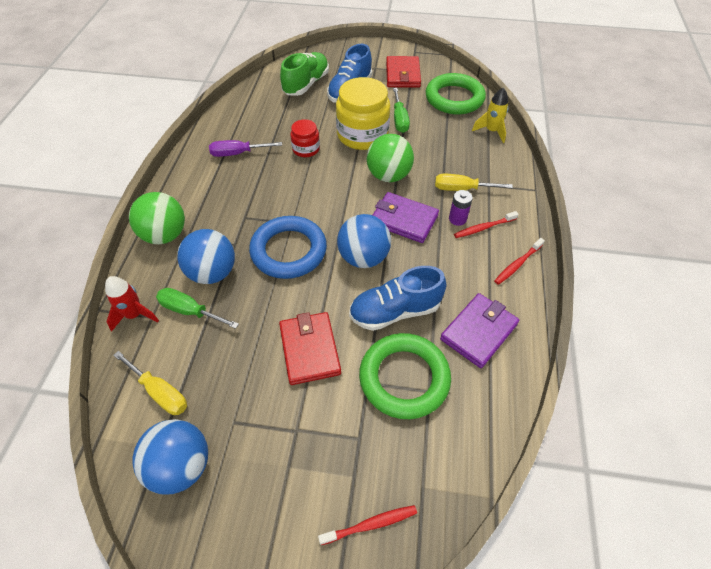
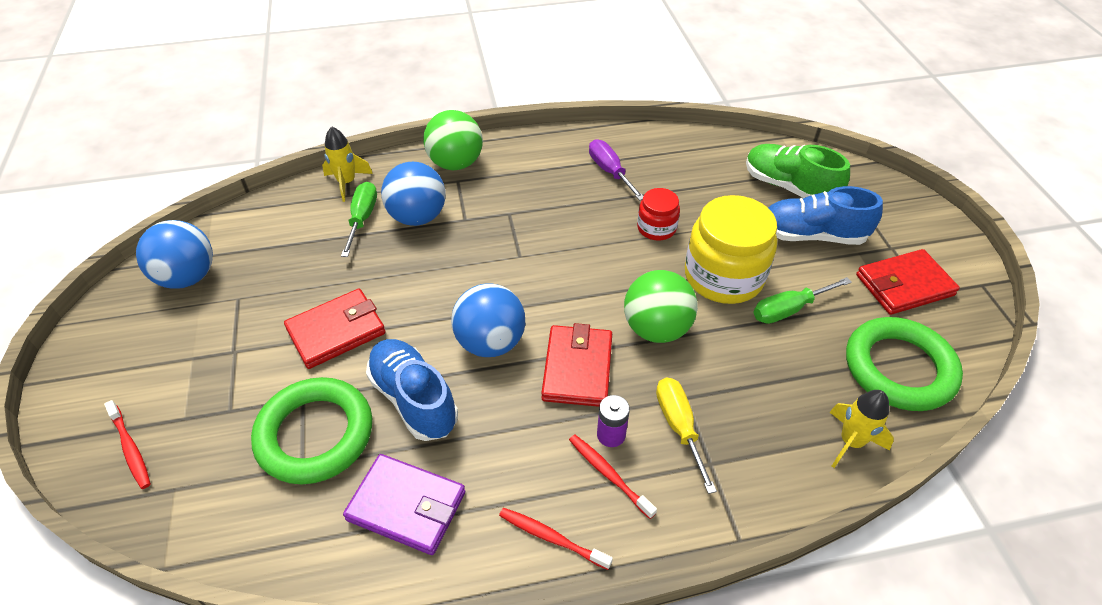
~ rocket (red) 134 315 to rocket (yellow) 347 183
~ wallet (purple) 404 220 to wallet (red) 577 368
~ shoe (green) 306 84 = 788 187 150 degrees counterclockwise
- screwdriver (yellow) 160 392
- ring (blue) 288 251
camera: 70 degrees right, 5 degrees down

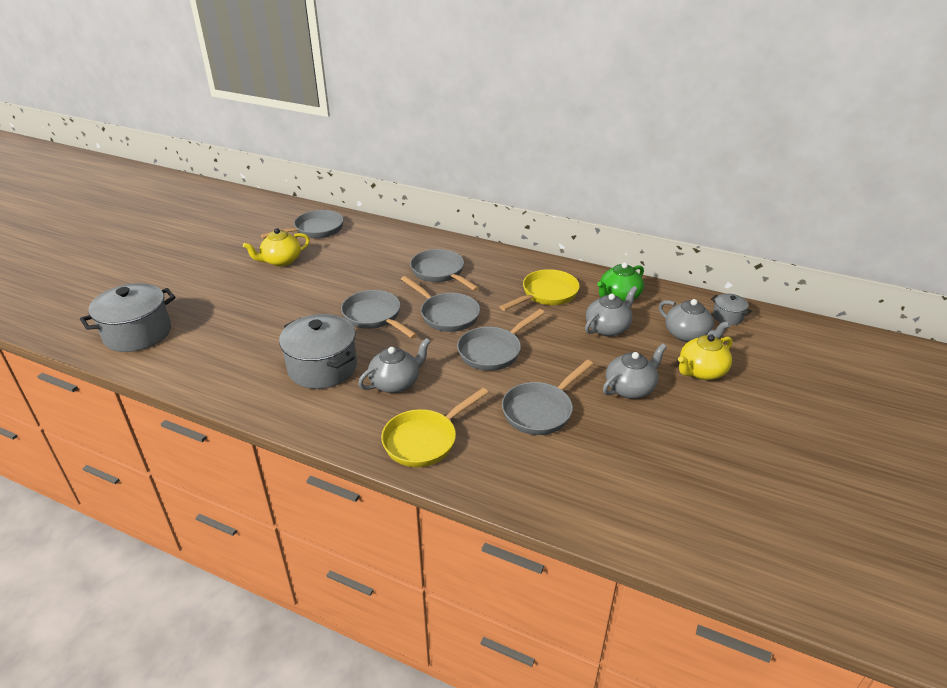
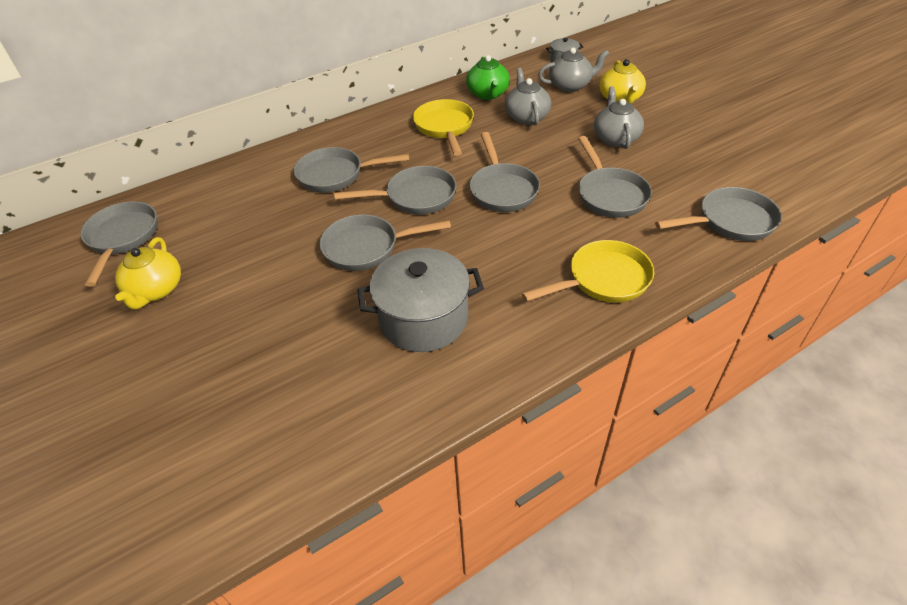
~ pan (yellow) 425 440 = 603 280 105 degrees counterclockwise
+ pan (grey) 730 221
- pot (grey) 137 333
- teapot (grey) 396 383
camera: 55 degrees left, 10 degrees up

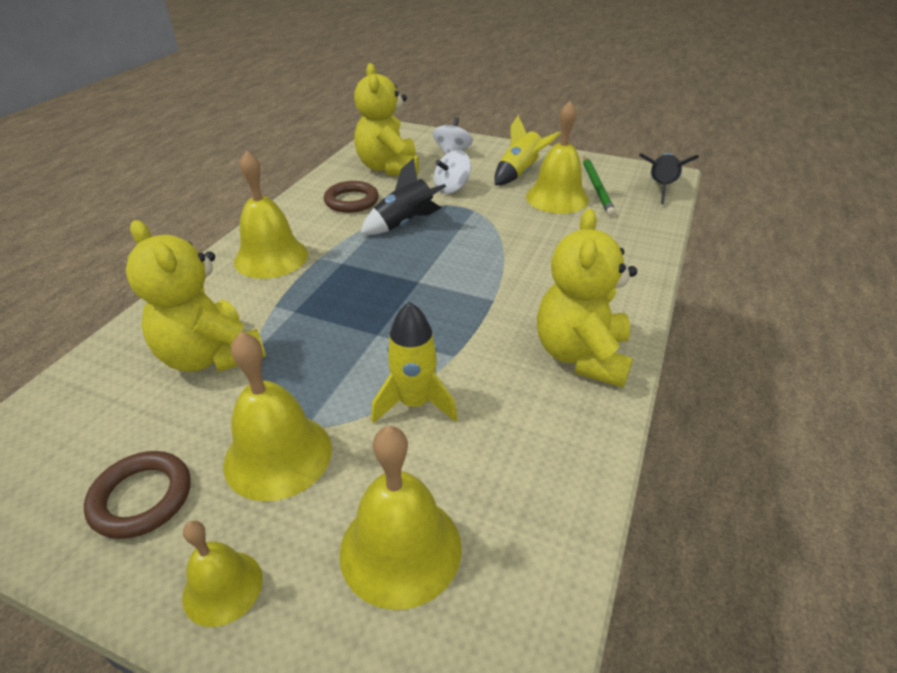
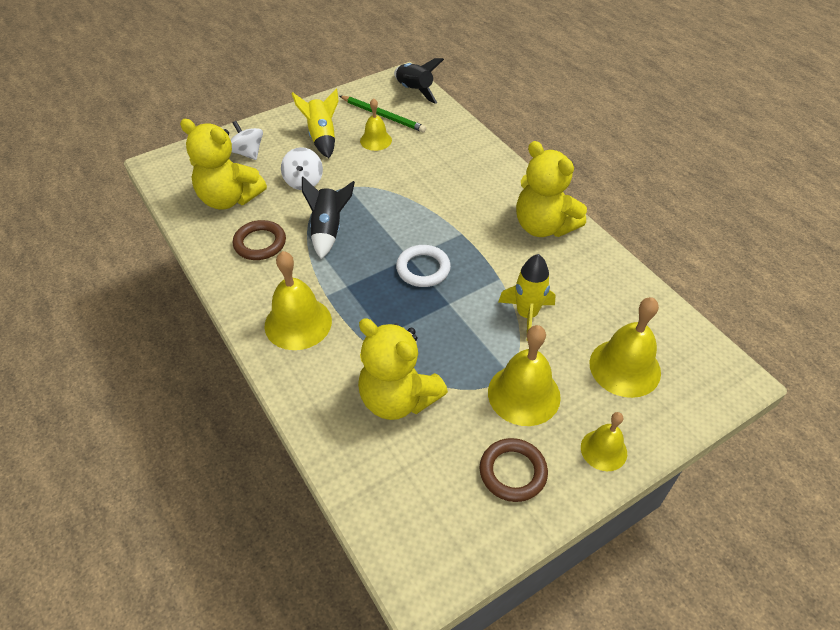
~ teddy bear (yellow) 211 356 = 398 399 45 degrees clockwise
~ bell (yellow) 557 198 = 376 140 x0.60
+ ring (white) 423 269
camera: 55 degrees left, 10 degrees up

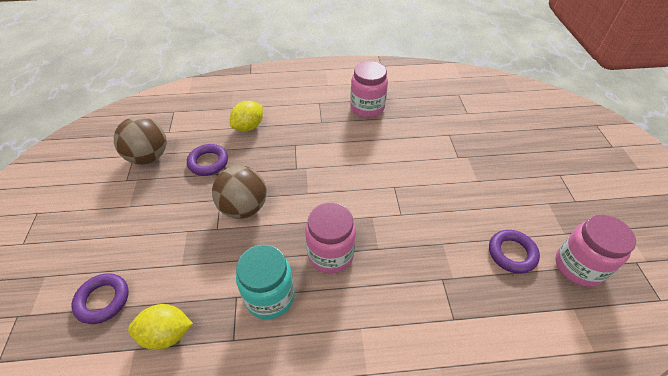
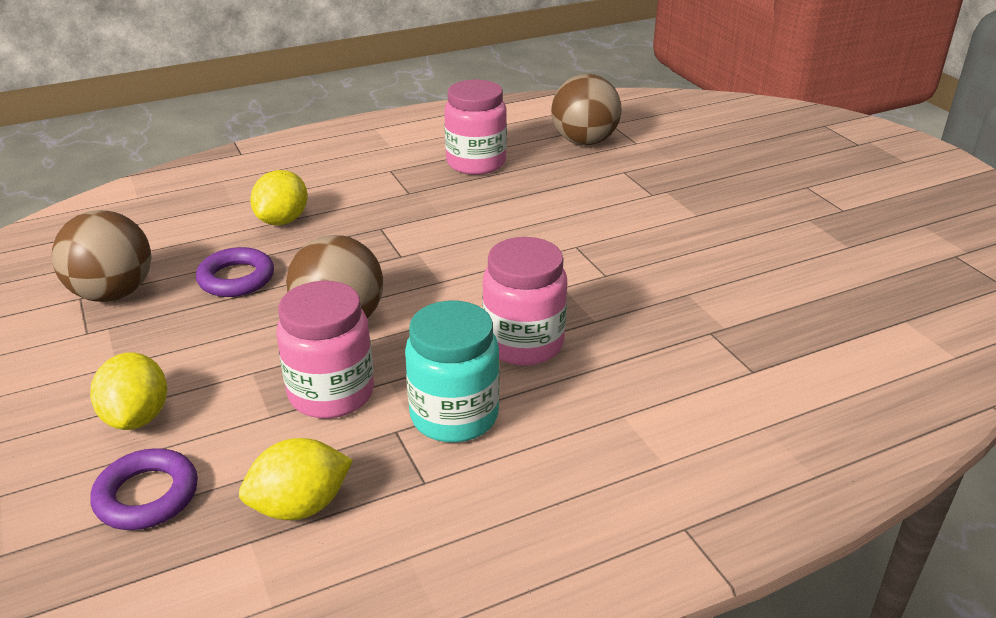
+ lemon (yellow) 137 417
~ jar (pink) 578 266 to 331 393
+ ball (brown) 584 141
- ring (purple) 512 253
camera: 20 degrees left, 15 degrees down

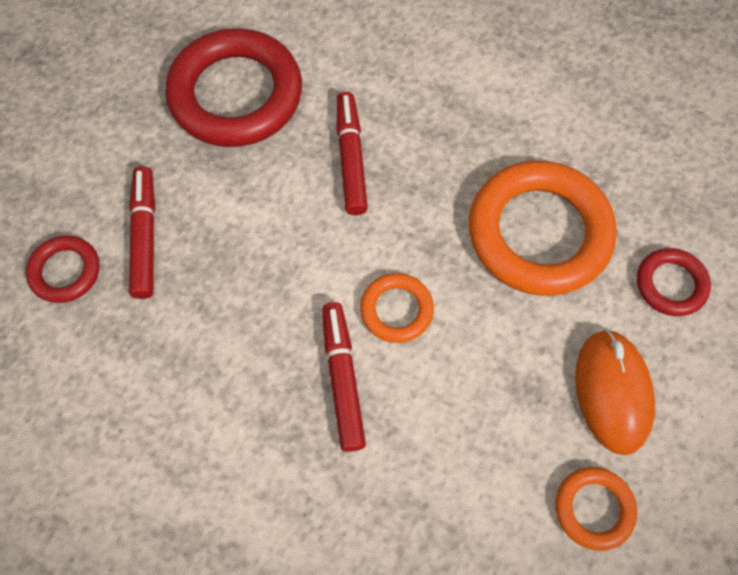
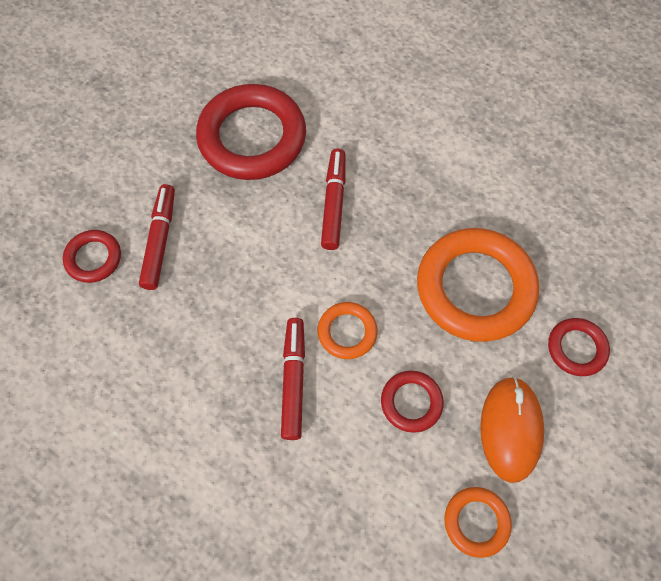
+ ring (red) 411 402
camera: 10 degrees right, 0 degrees up

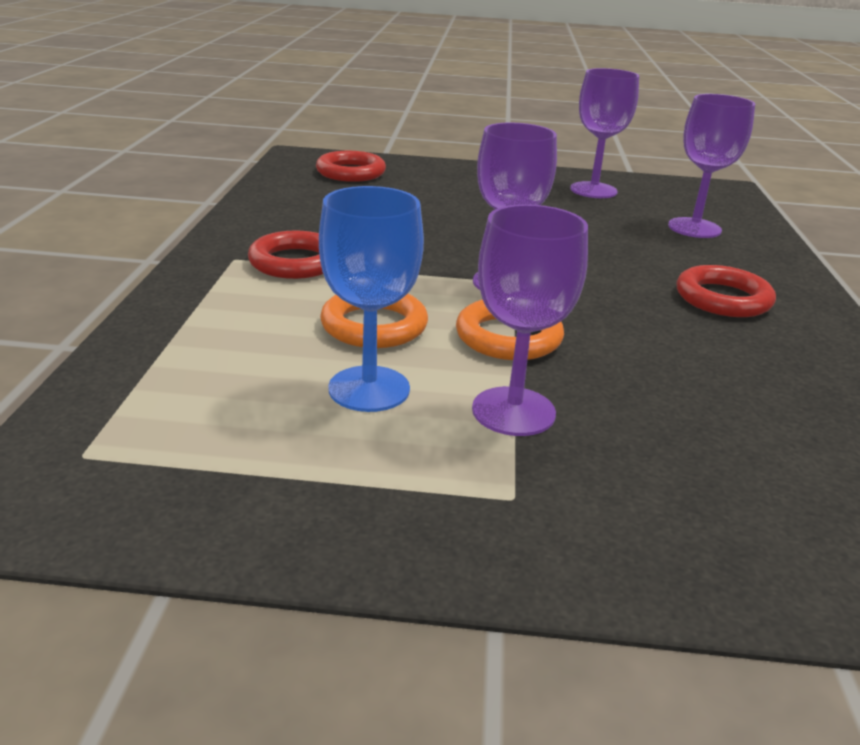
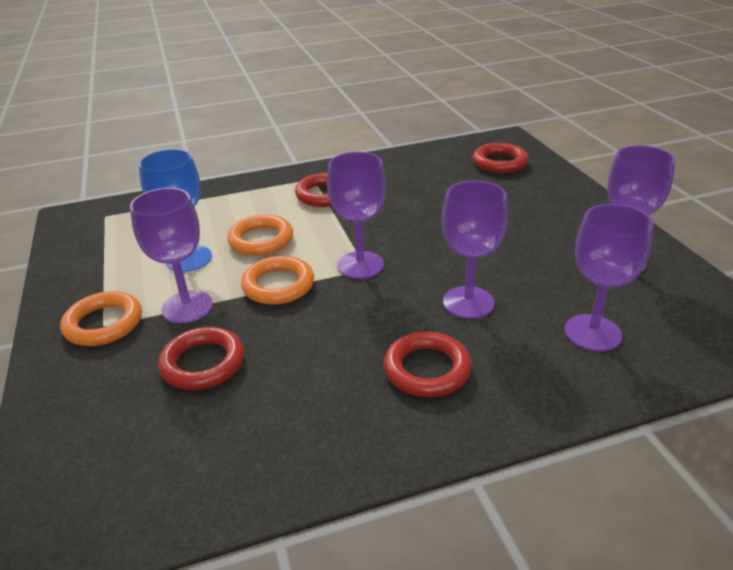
+ ring (orange) 104 323
+ ring (red) 203 363
+ goblet (purple) 468 302
camera: 70 degrees right, 5 degrees up

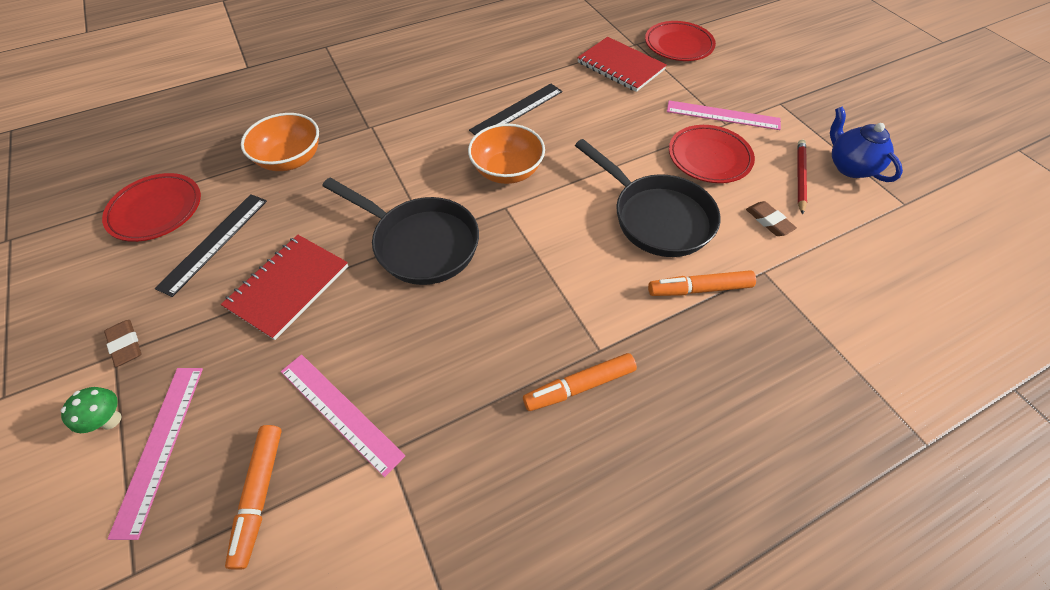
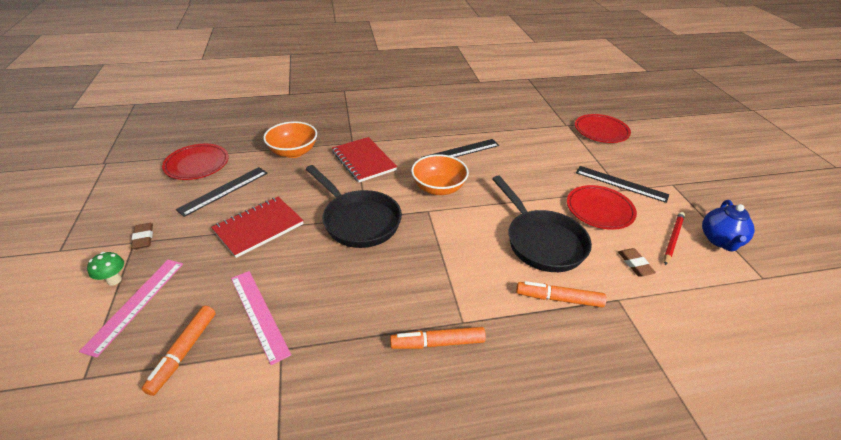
~ notebook (red) 620 66 to 363 161
~ ruler (pink) 723 115 to ruler (black) 621 183
~ teapot (blue) 849 167 = 720 240 150 degrees counterclockwise
camera: 15 degrees right, 15 degrees down

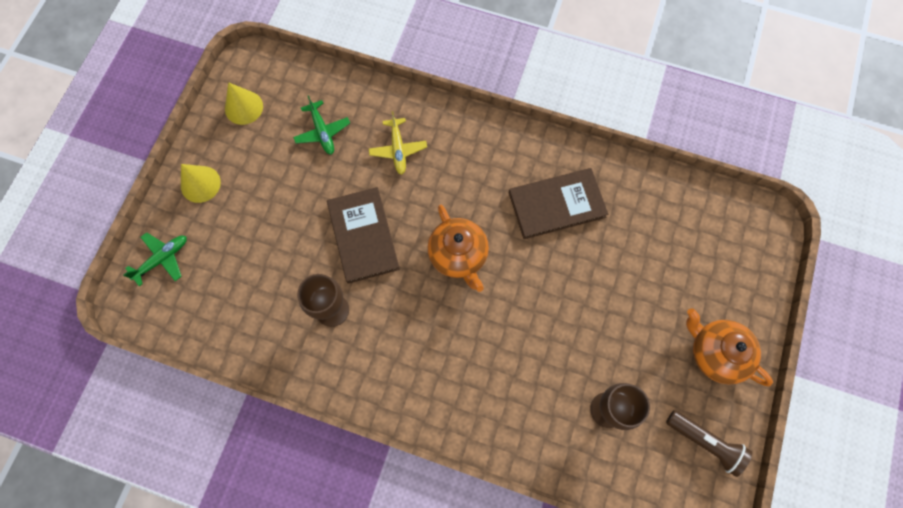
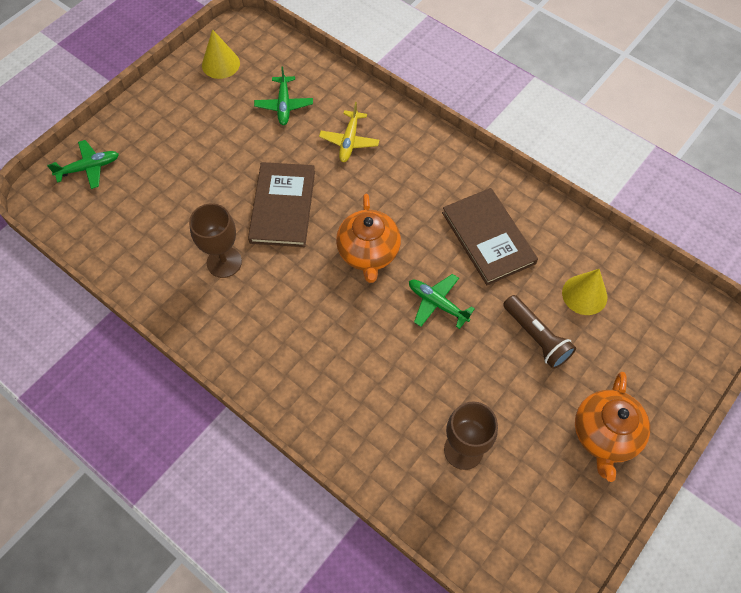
+ plane (green) 437 303
~ book (brown) 557 205 = 488 238 60 degrees clockwise
~ flashlight (brown) 705 442 to 536 337
~ cone (yellow) 200 184 to 584 294
~ teapot (orange) 715 353 = 604 435 135 degrees counterclockwise
camera: 20 degrees right, 10 degrees down

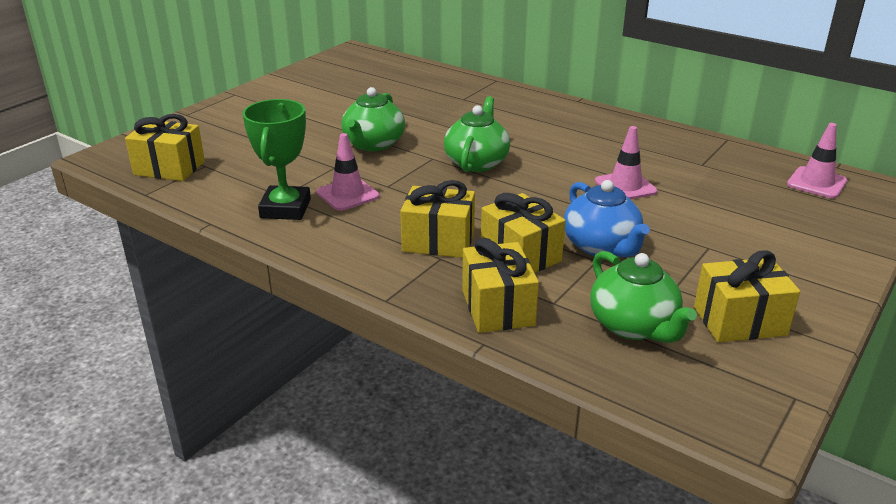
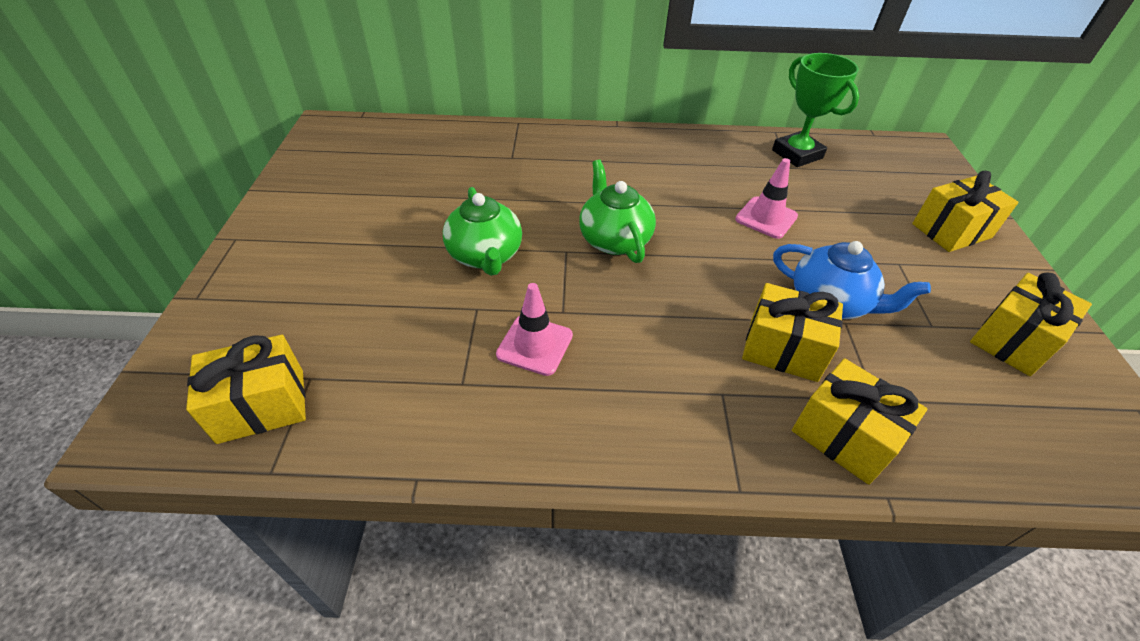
~ trophy (green) 285 208 to 797 154
~ gift (yellow) 438 241 to 951 231
- teapot (green) 634 326
- traffic cone (pink) 816 183
camera: 35 degrees left, 15 degrees up

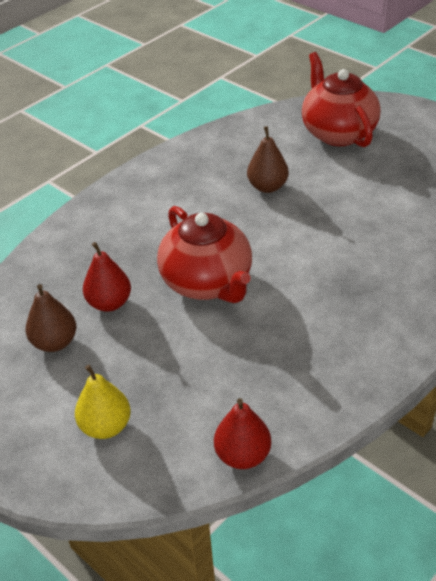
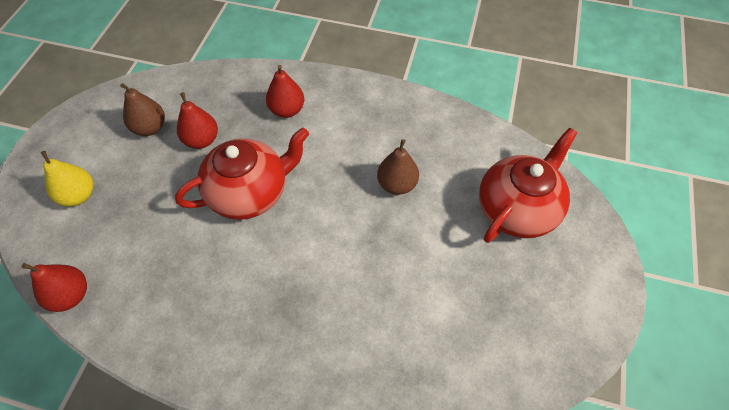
~ teapot (red) 207 283 = 250 193 150 degrees counterclockwise
+ pear (red) 287 110
camera: 60 degrees right, 15 degrees up

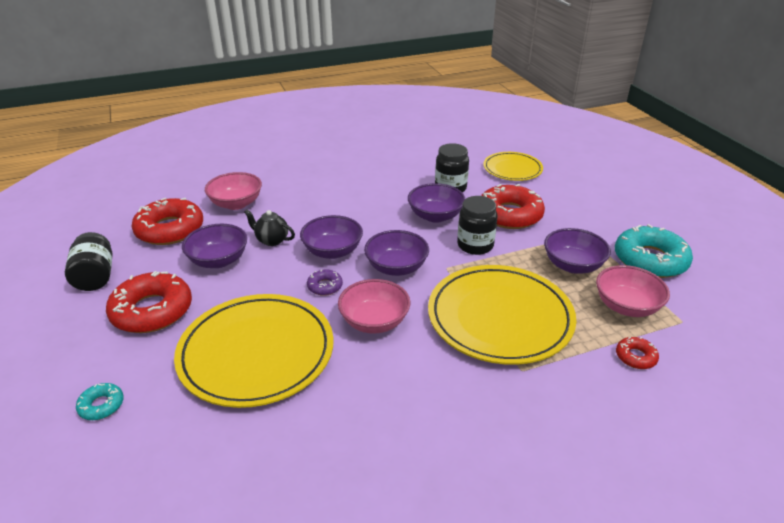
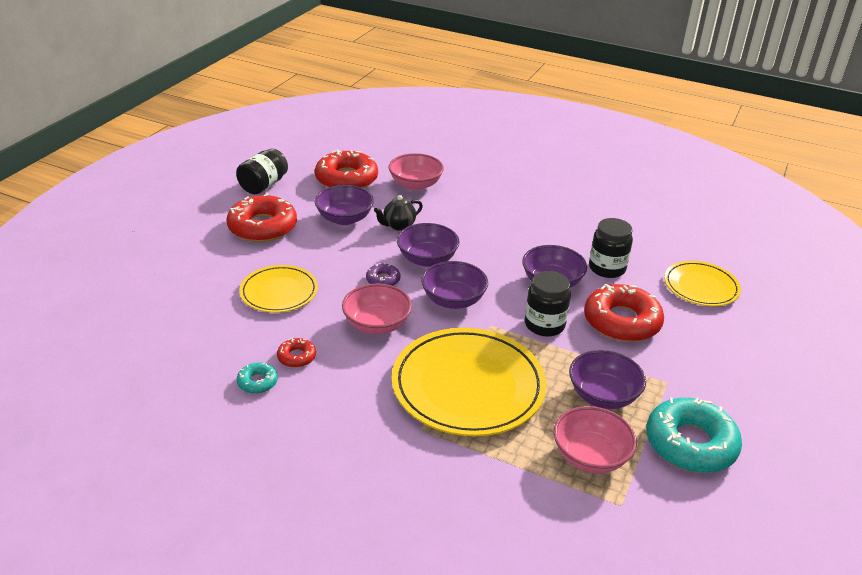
~ donut (turquoise) 101 405 to 257 382
~ plate (yellow) 256 353 = 279 292 x0.57
~ donut (red) 635 357 to 296 357
~ teapot (black) 271 240 = 398 225 105 degrees counterclockwise
camera: 45 degrees right, 0 degrees up

